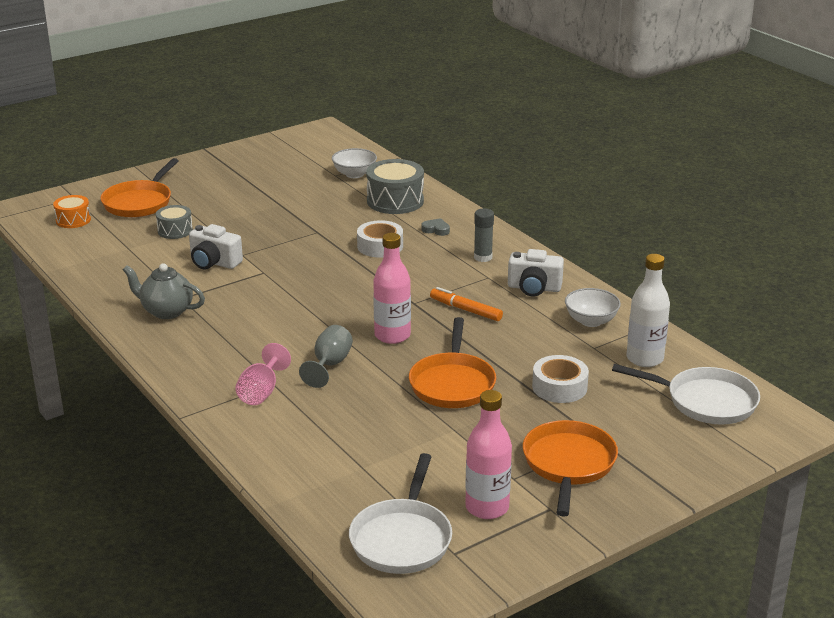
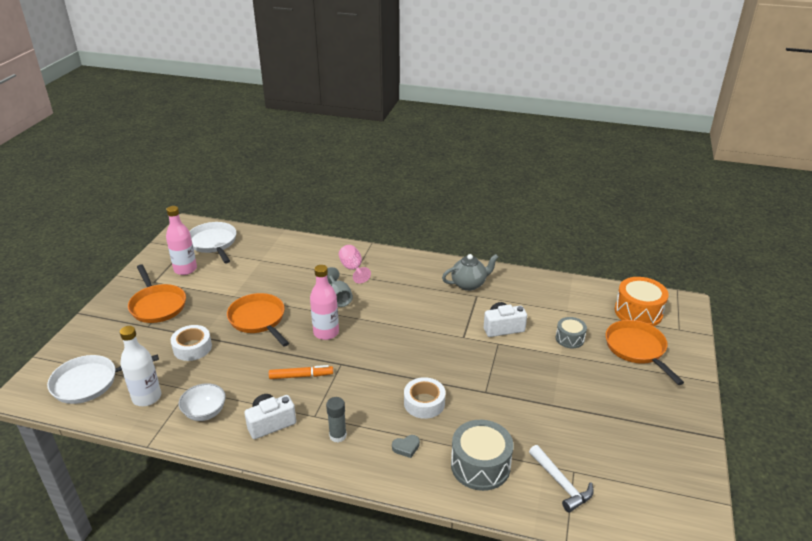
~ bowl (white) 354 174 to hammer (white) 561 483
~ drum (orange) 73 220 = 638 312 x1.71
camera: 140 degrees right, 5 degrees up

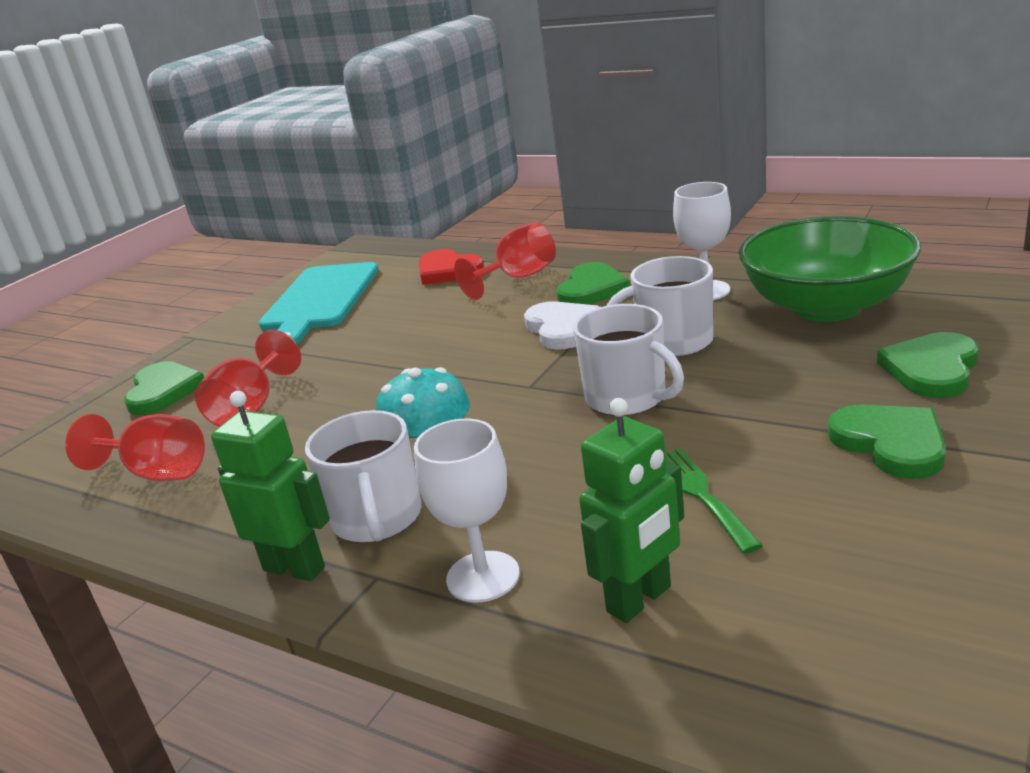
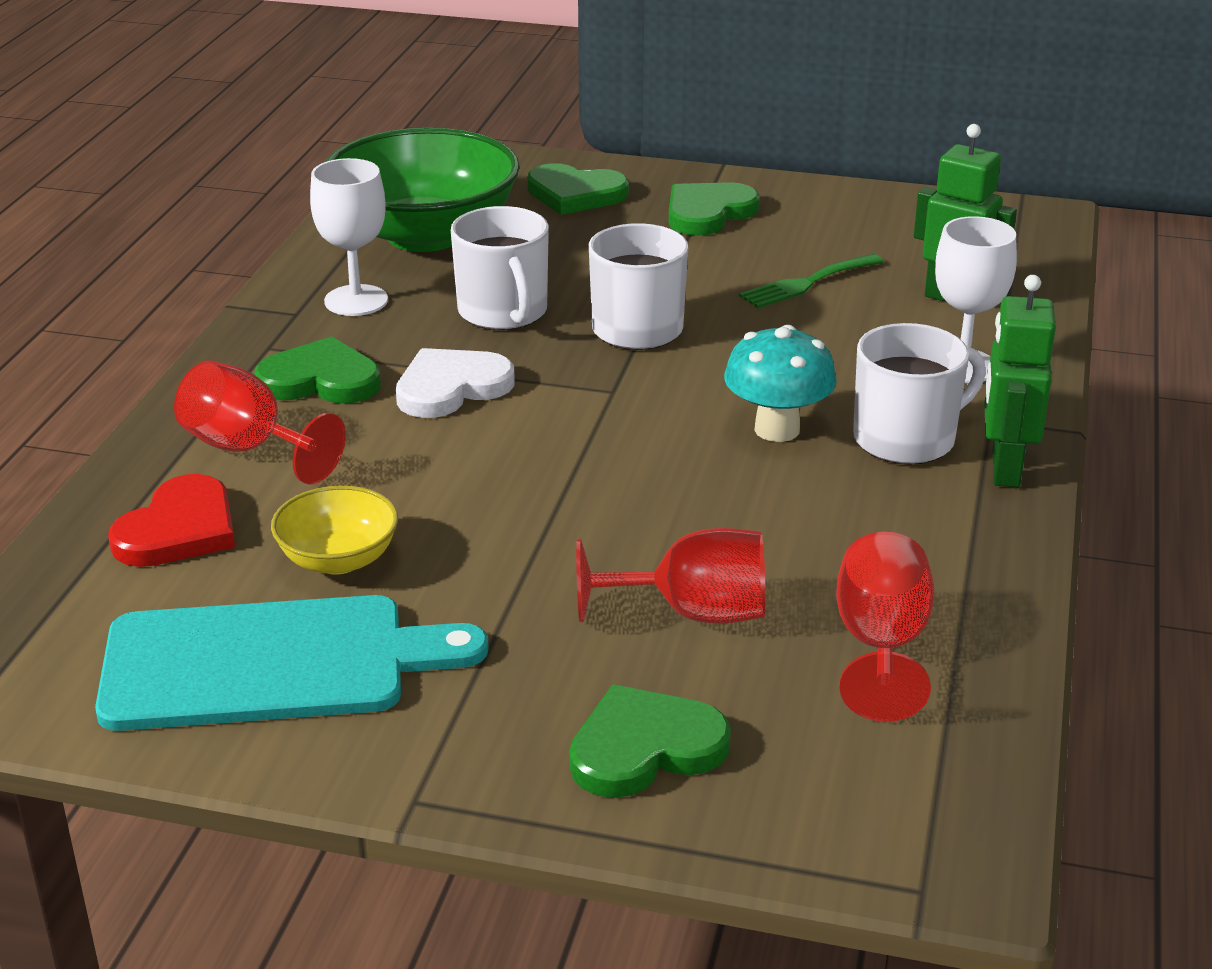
+ bowl (yellow) 338 559
camera: 110 degrees left, 5 degrees up

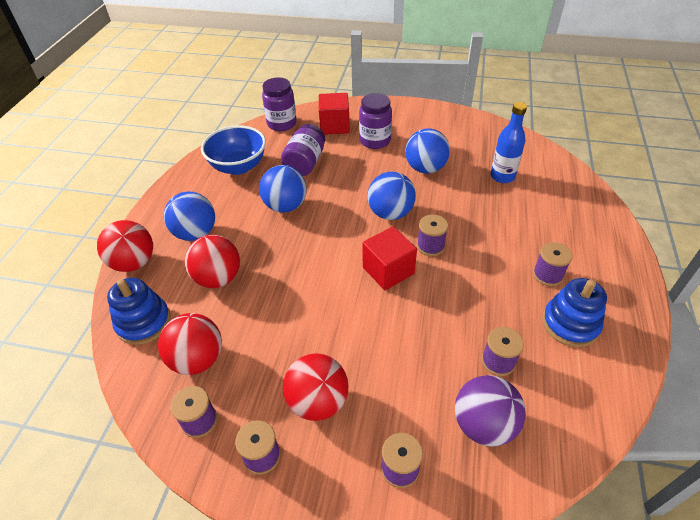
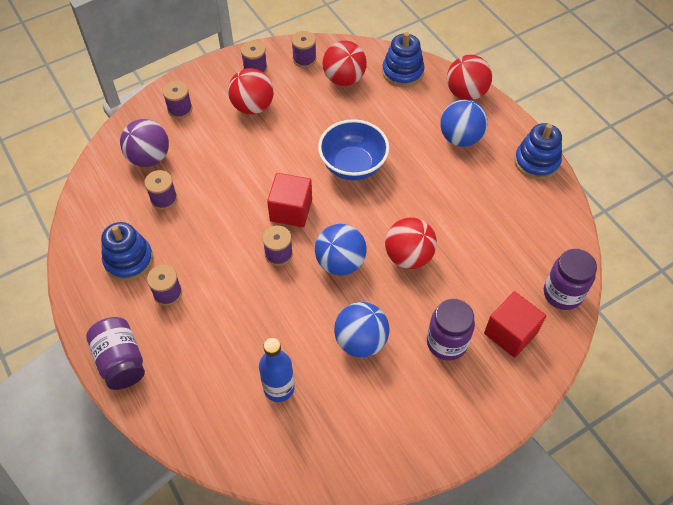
~ jar (purple) 305 163 to 121 361
~ bowl (blue) 238 166 to 353 166
~ ball (red) 218 278 to 408 256
+ stacking toy (blue) 536 162
- ball (blue) 285 206
camera: 135 degrees right, 10 degrees up

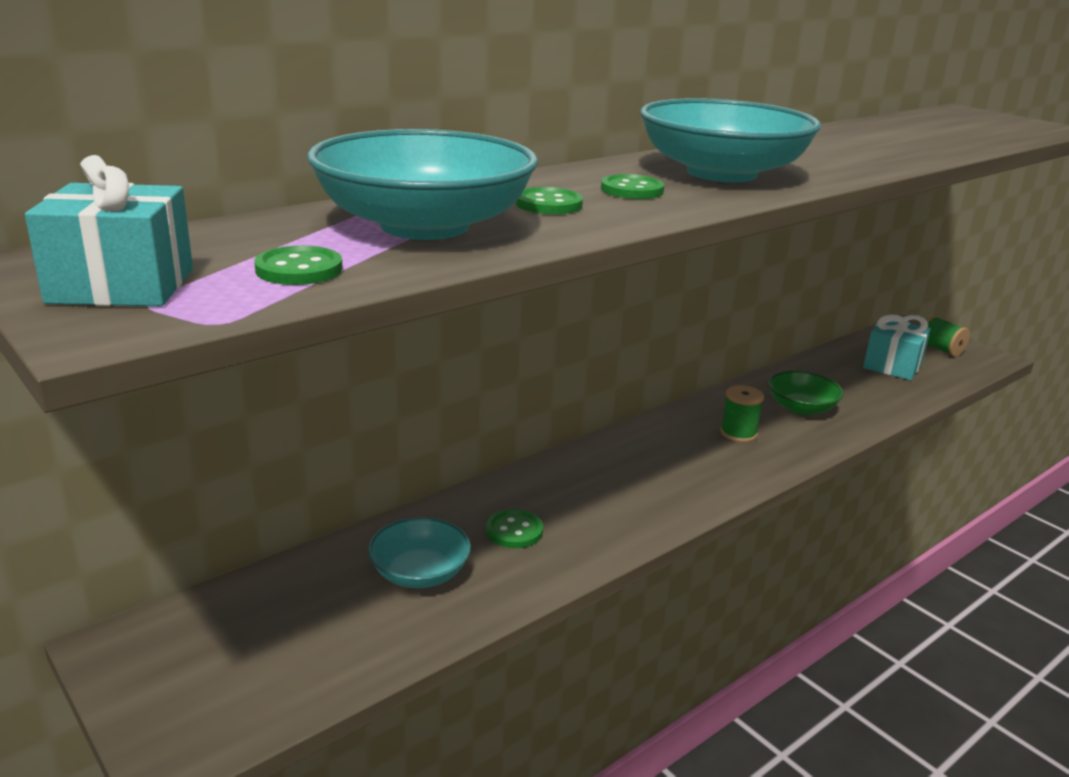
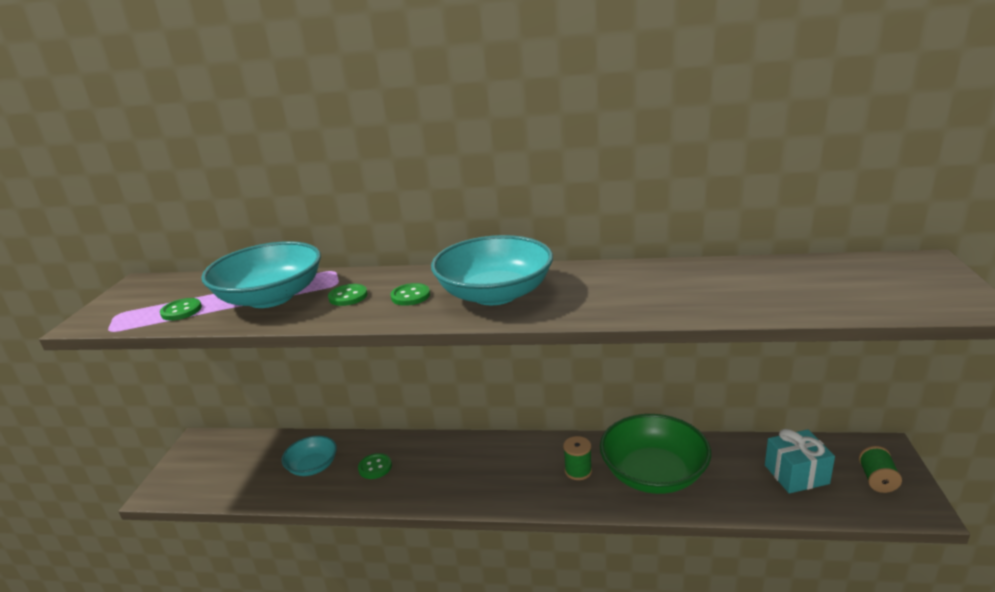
~ bowl (green) 801 408 = 653 474 x1.82
- gift (turquoise) 122 285
camera: 50 degrees right, 0 degrees up

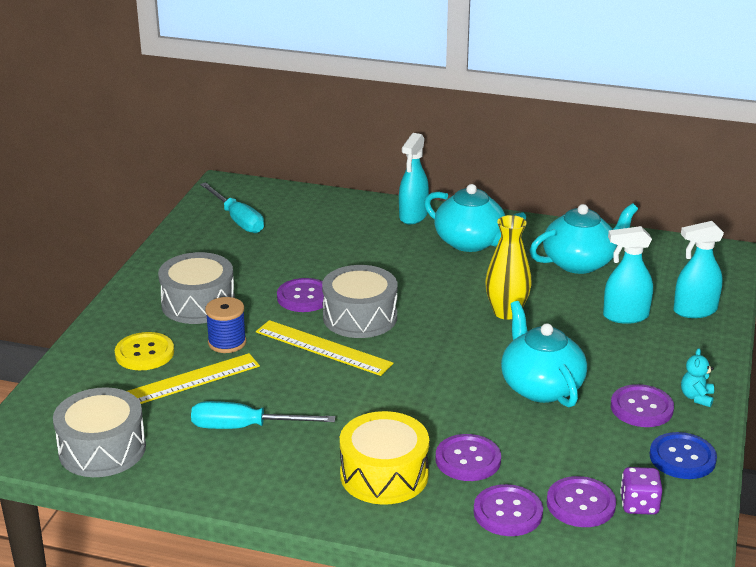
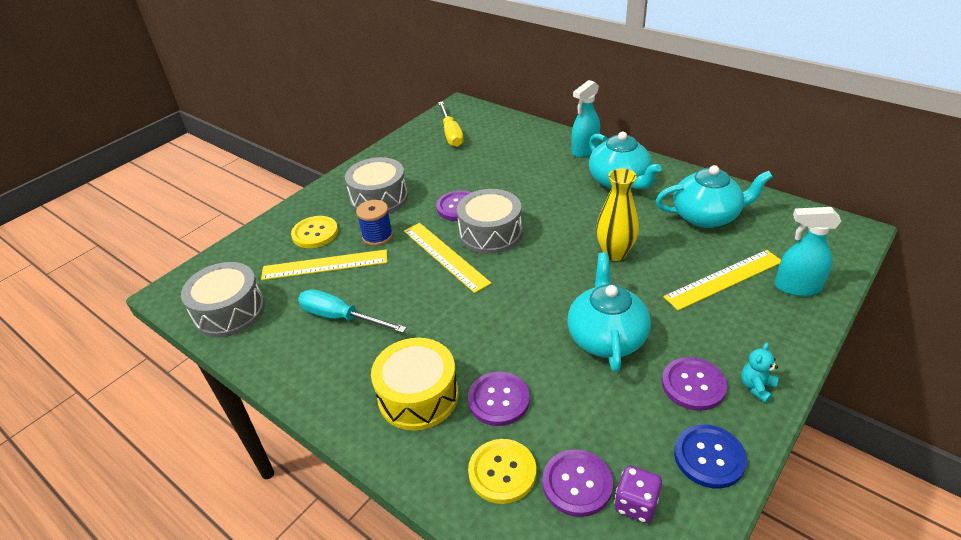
~ screwdriver (turquoise) 237 220 to screwdriver (yellow) 451 134
~ button (purple) 508 512 to button (yellow) 502 472
~ spray bottle (turquoise) 625 316 to ruler (yellow) 723 279
camera: 25 degrees right, 10 degrees up

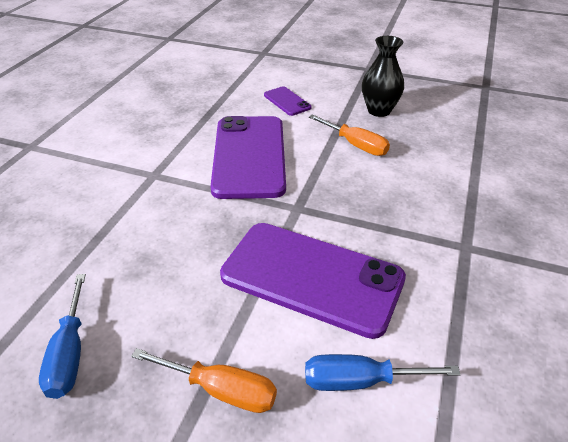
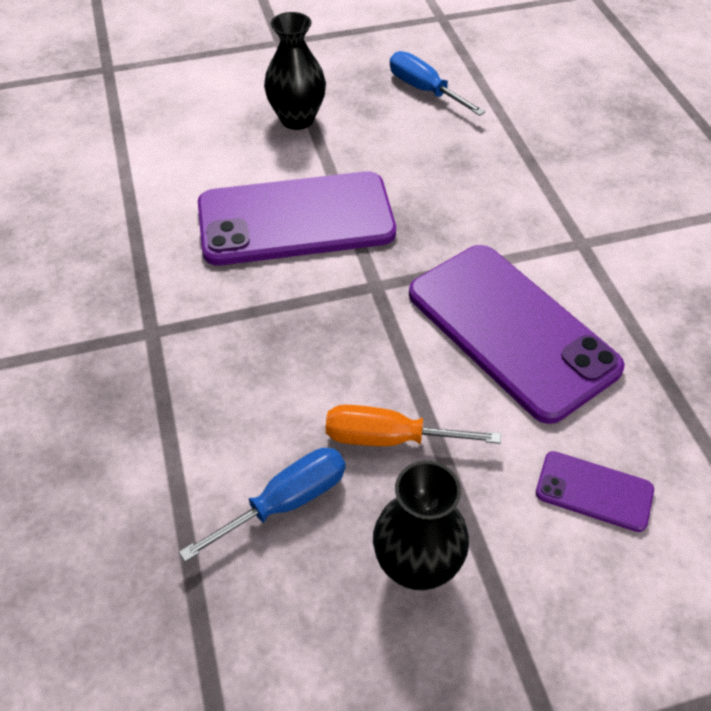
~ screwdriver (blue) 360 381 to 286 502
~ screwdriver (orange) 221 390 to vase (black) 297 119
camera: 145 degrees right, 10 degrees up

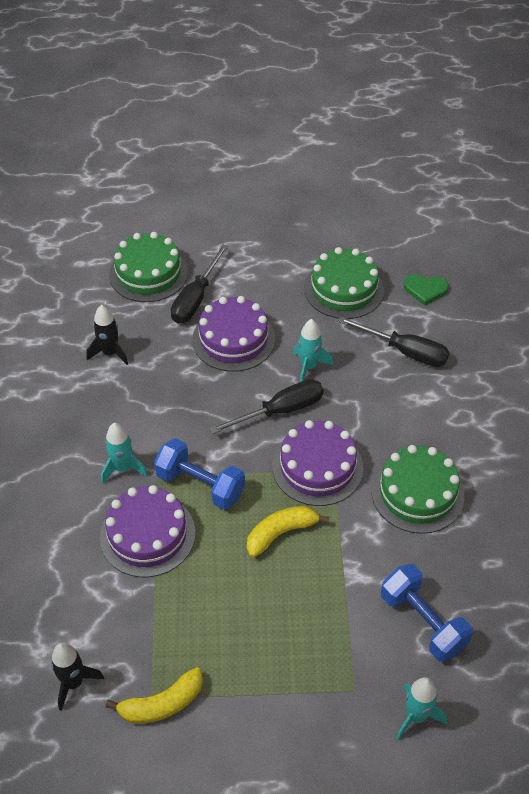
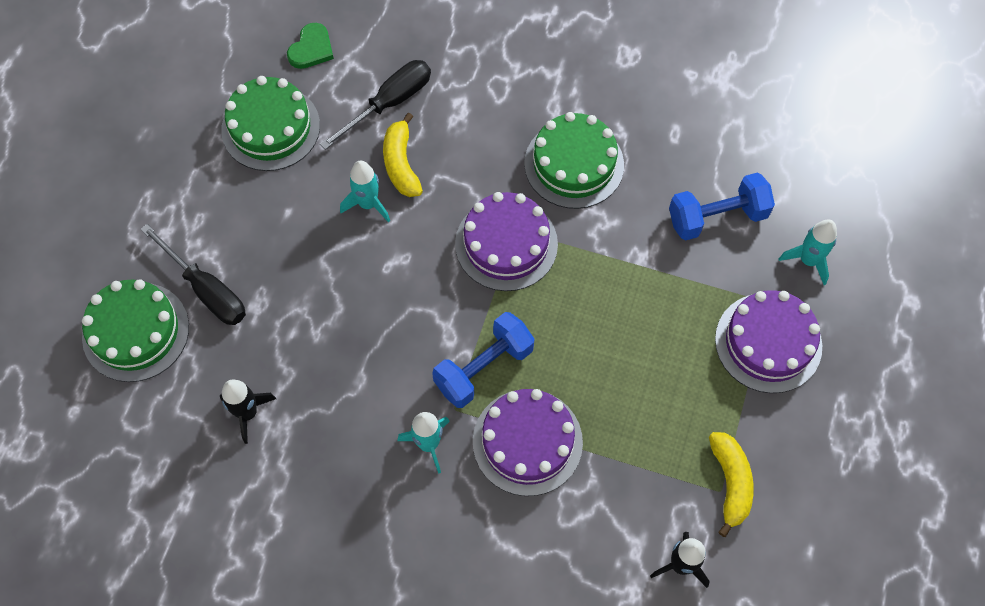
~ banana (yellow) 281 533 to 401 164
~ cake (purple) 233 339 to 768 342
- screwdriver (black) 280 411
camera: 70 degrees left, 15 degrees up

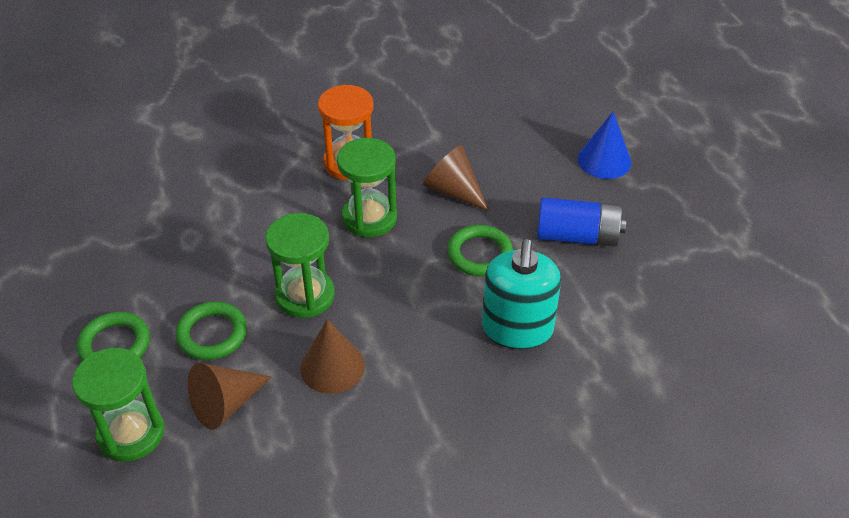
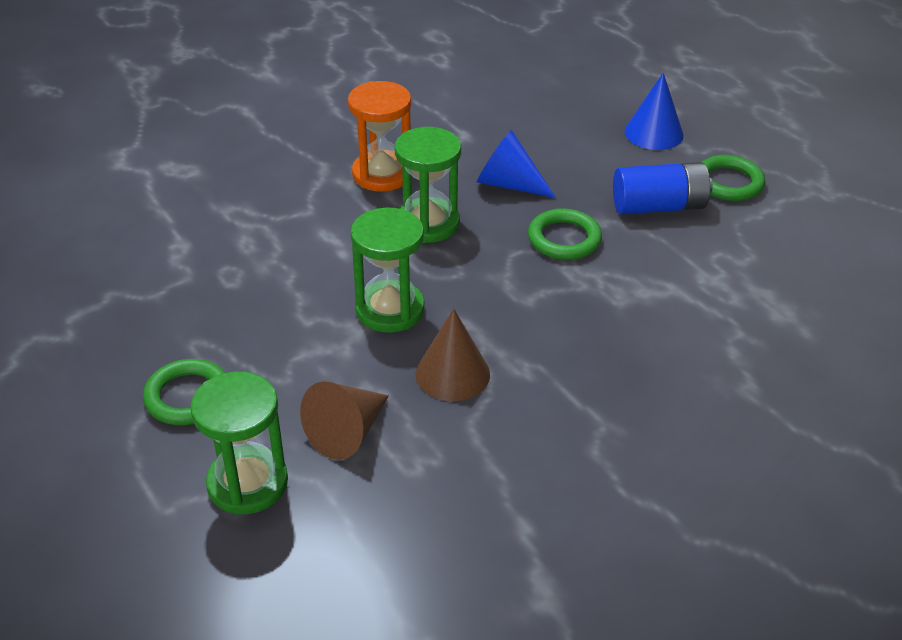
~ cone (brown) 453 190 to cone (blue) 508 184
~ ring (green) 212 334 to 728 183
- soap dispenser (turquoise) 517 329
camera: 15 degrees left, 5 degrees down

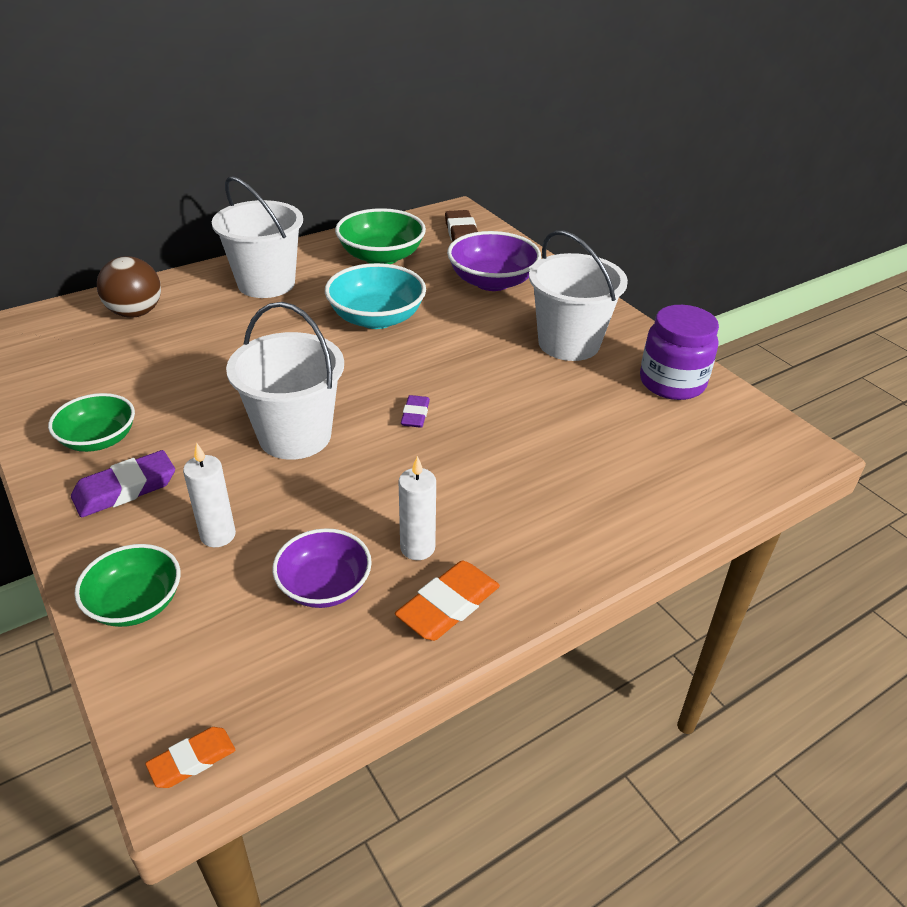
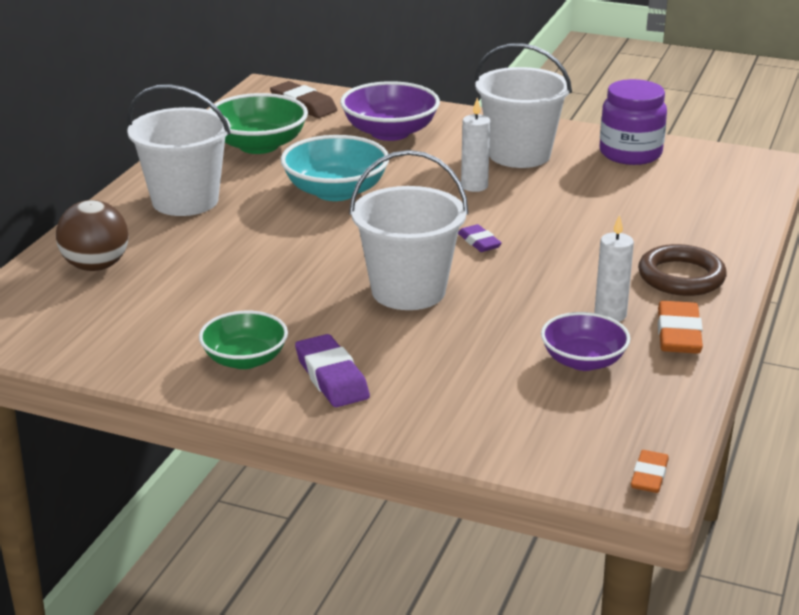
~ eraser (purple) 125 489 = 332 377 45 degrees counterclockwise
~ candle (white) 218 535 to 474 186
+ ring (brown) 681 277
- bowl (green) 136 603
camera: 35 degrees left, 10 degrees down

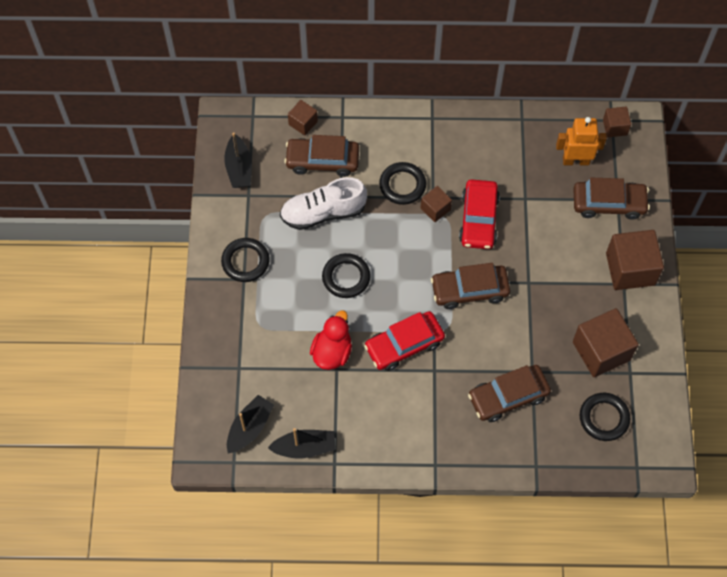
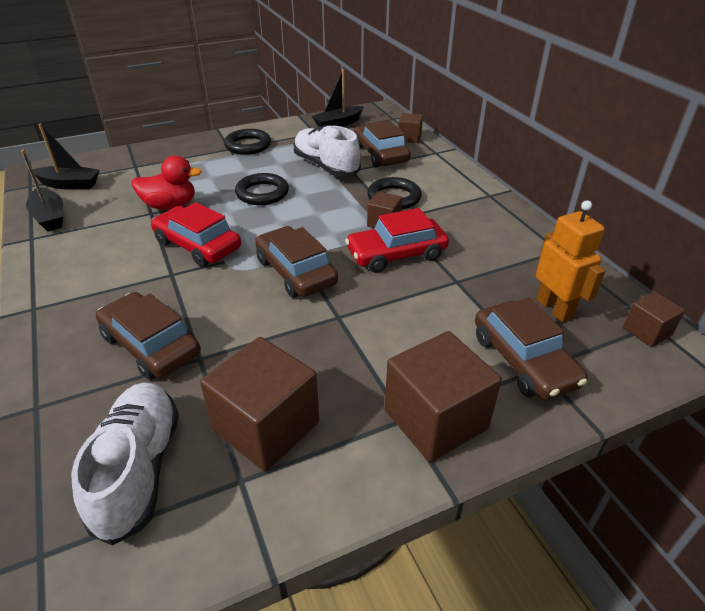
~ ring (black) 604 418 to shoe (white) 139 469
camera: 65 degrees right, 25 degrees down

